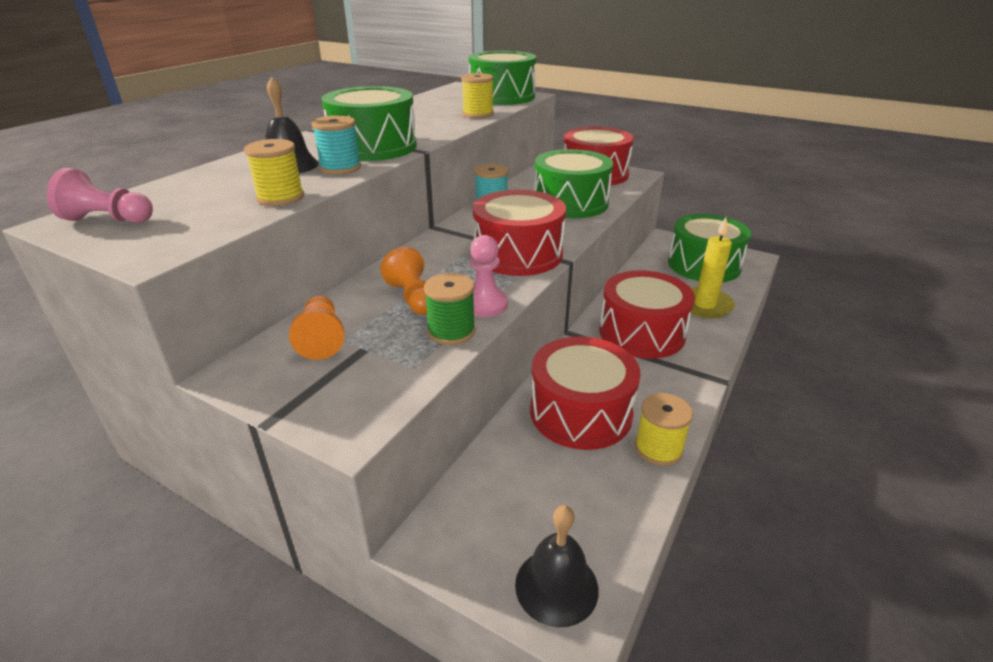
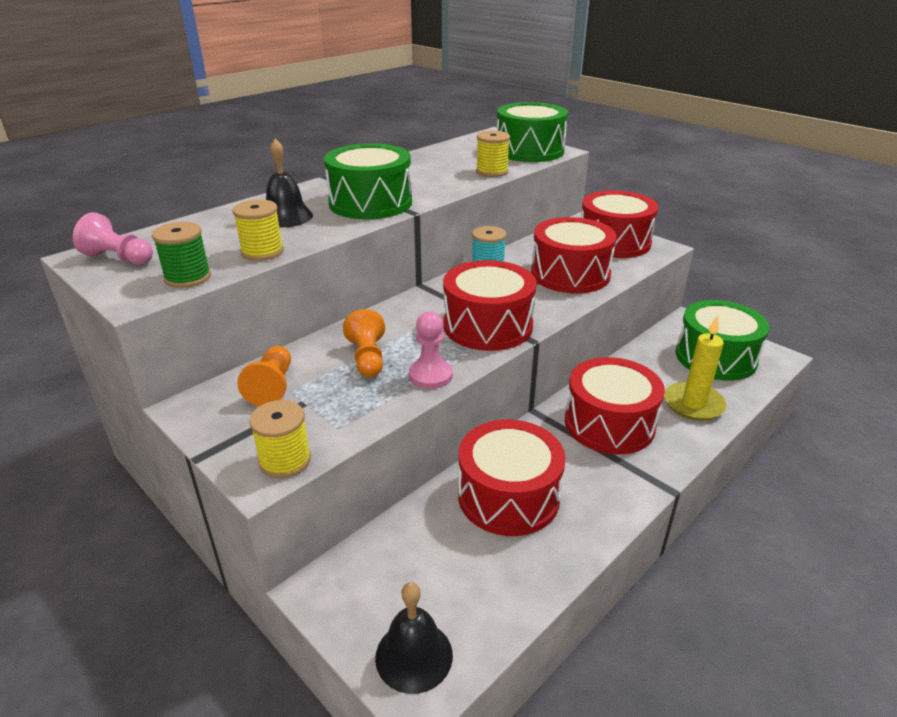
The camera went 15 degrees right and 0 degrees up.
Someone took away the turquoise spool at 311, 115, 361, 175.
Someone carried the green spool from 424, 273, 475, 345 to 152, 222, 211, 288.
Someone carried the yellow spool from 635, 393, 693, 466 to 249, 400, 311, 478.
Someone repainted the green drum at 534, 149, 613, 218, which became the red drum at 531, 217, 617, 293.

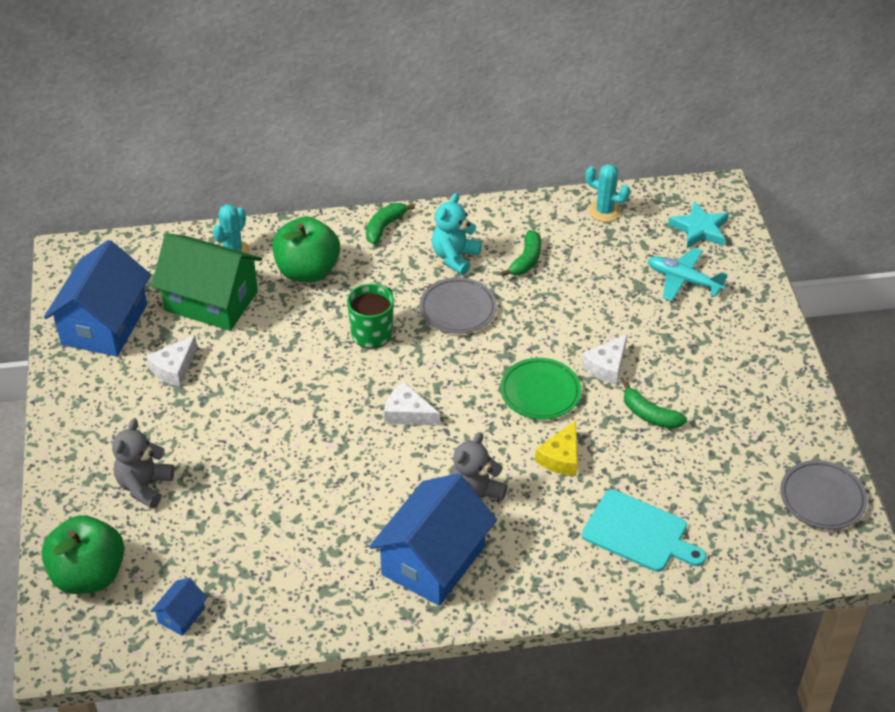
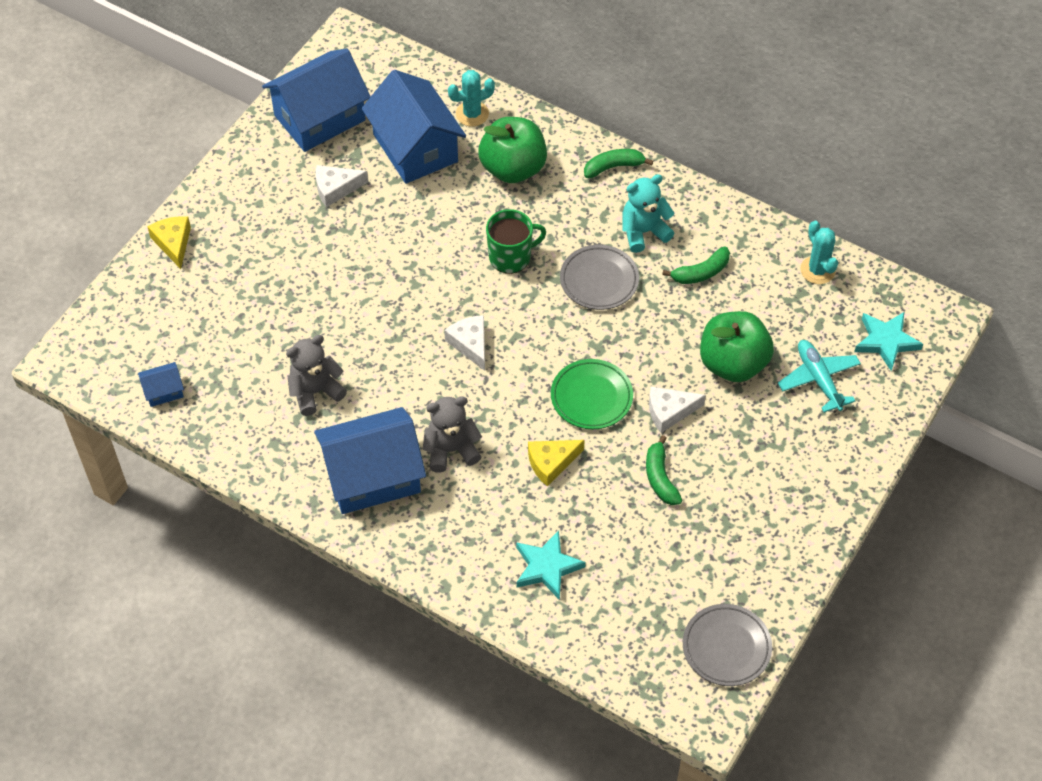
The camera went 40 degrees right and 10 degrees up.
Someone put down the yellow cheese at 147, 216, 191, 269.
Someone carried the green apple from 42, 515, 124, 594 to 700, 311, 774, 382.
Someone carried the grey teddy bear from 112, 419, 174, 509 to 286, 335, 347, 416.
Someone swapped the turquoise cutting board at 582, 489, 706, 572 for the turquoise star at 516, 530, 586, 600.
Someone repainted the green house at 151, 233, 262, 331, which became the blue house at 361, 70, 466, 184.

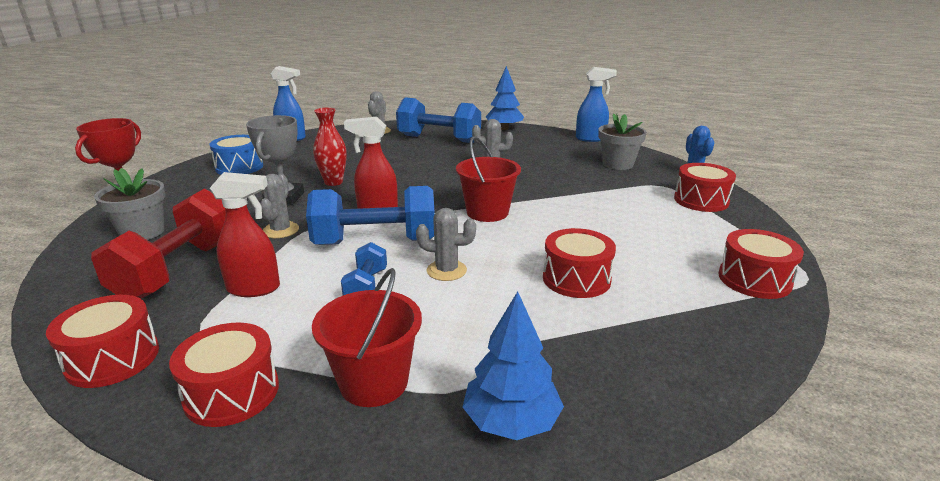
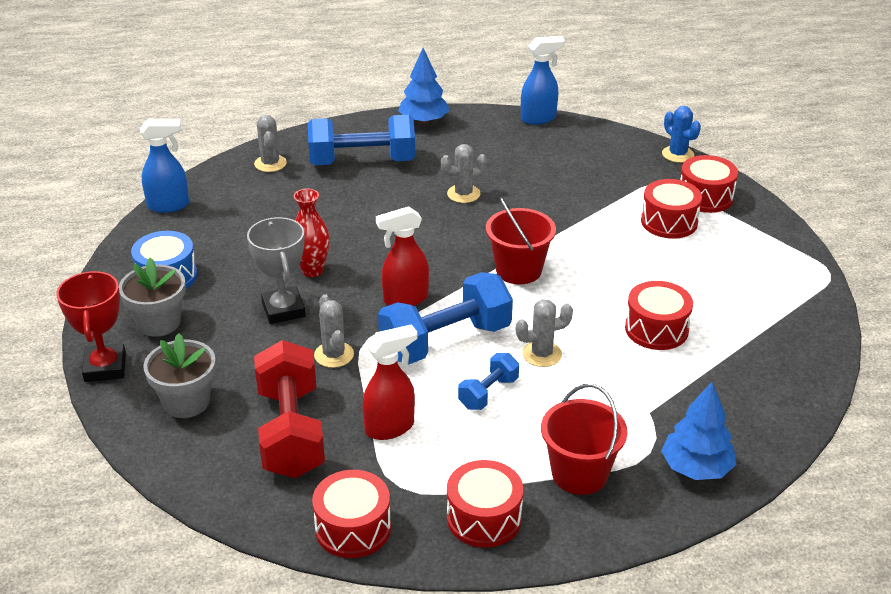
The camera went 25 degrees left and 10 degrees up.
Someone carried the grey flower pot from 598, 113, 647, 170 to 119, 258, 186, 337.
Someone carried the red drum from 718, 229, 804, 299 to 641, 179, 702, 239.
Someone rotated the blue dumbbell at 341, 242, 387, 295 by 60 degrees clockwise.

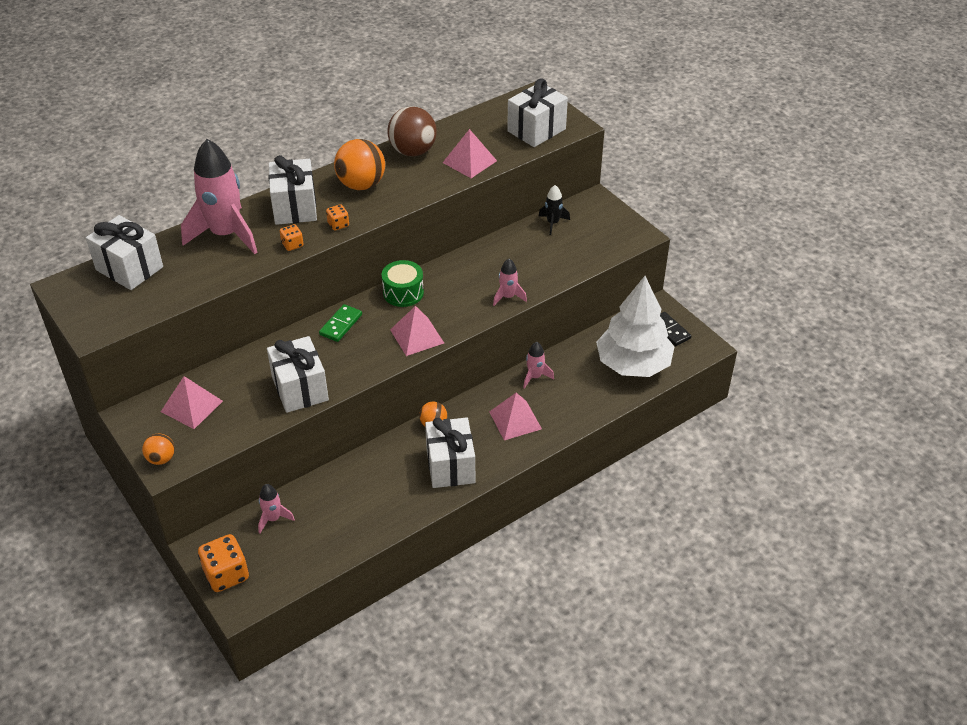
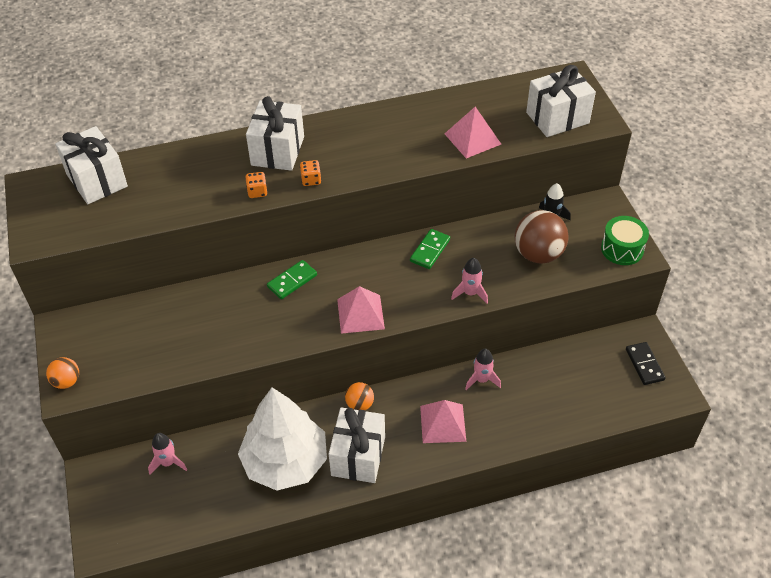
The camera went 20 degrees right and 5 degrees up.
Someone took away the pink pyramid at 161, 376, 223, 429.
Someone took away the pink rocket at 181, 139, 258, 254.
Someone took away the orange dice at 198, 534, 249, 592.
Someone took away the white gift at 267, 336, 329, 413.
Someone took away the orange ball at 334, 139, 385, 190.
Someone put down the green domino at 410, 229, 450, 269.
Someone carried the green drum from 382, 260, 424, 307 to 601, 216, 649, 265.
Someone carried the brown ball from 388, 106, 437, 156 to 515, 210, 569, 264.
Someone carried the white tree from 596, 276, 674, 377 to 238, 388, 327, 490.

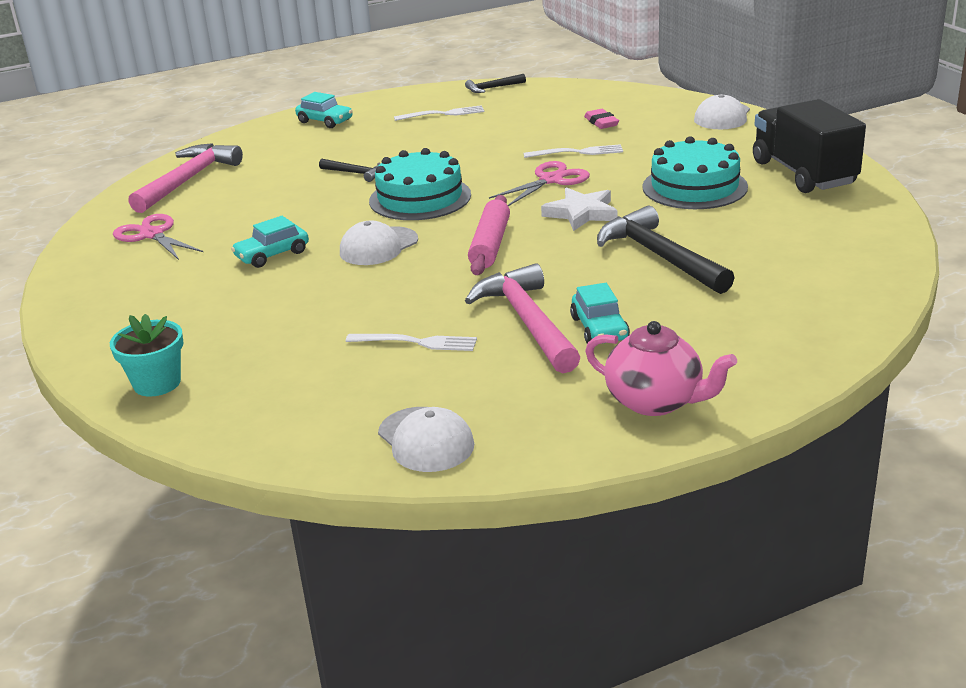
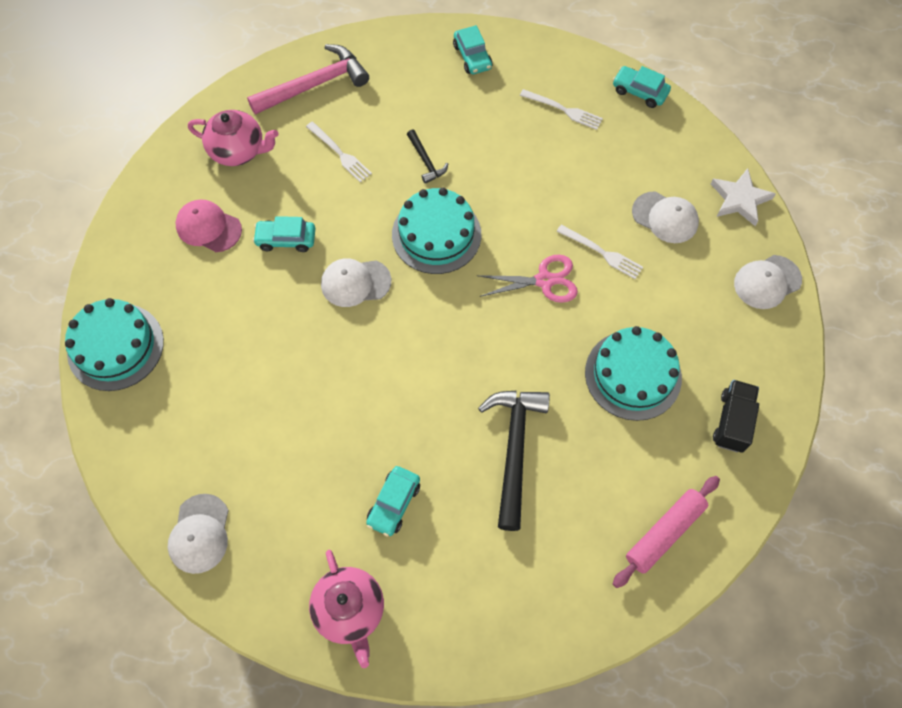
The camera went 35 degrees right and 35 degrees up.
Someone took away the pink hammer at 465, 263, 580, 373.
Someone put down the pink cap at 175, 199, 242, 252.
Someone carried the white fork from 346, 334, 477, 351 to 306, 122, 372, 182.
Someone carried the pink rolling pin from 468, 195, 510, 275 to 613, 476, 720, 588.
Someone carried the white star from 541, 187, 617, 231 to 711, 168, 776, 226.
Someone swapped the turquoise flower pot at 110, 314, 184, 397 for the turquoise cake at 65, 298, 164, 391.
Someone swapped the pink scissors at 113, 214, 203, 260 for the pink teapot at 188, 110, 279, 166.
Someone swapped the black hammer at 465, 74, 526, 93 for the turquoise car at 613, 66, 671, 108.
Someone swapped the pink eraser at 584, 109, 619, 129 for the white cap at 632, 191, 699, 243.
Someone scaled the black truck at 753, 99, 866, 193 by 0.58.

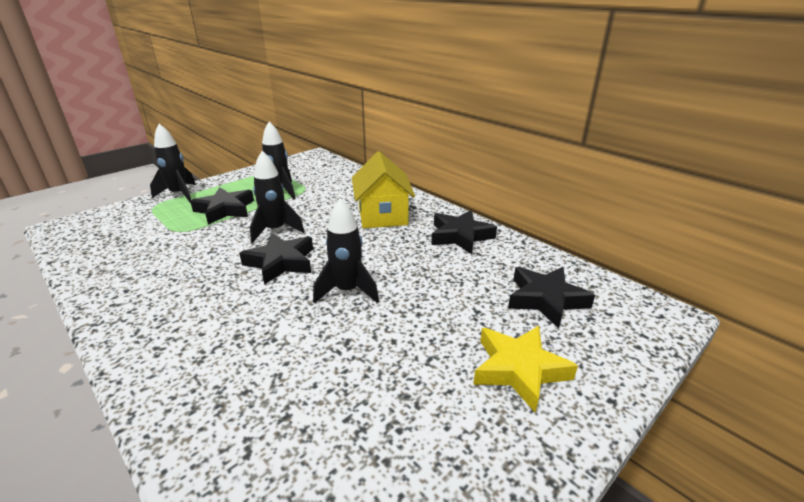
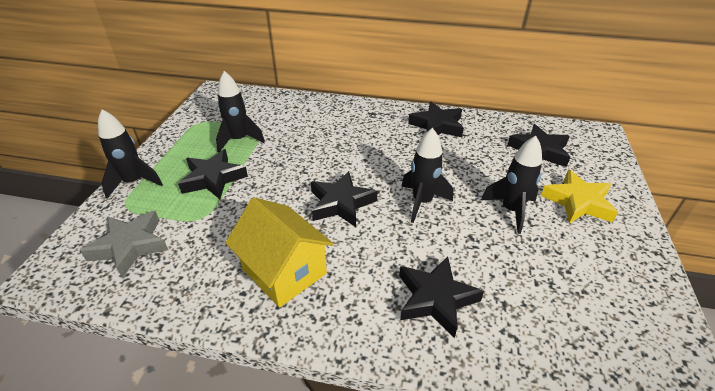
The camera went 35 degrees left and 10 degrees up.
Someone put down the grey star at 80, 211, 168, 278.
Someone put down the black star at 399, 256, 484, 338.
Someone carried the black rocket from 250, 151, 304, 243 to 481, 136, 542, 234.
Someone carried the yellow house from 352, 151, 415, 228 to 225, 198, 334, 308.

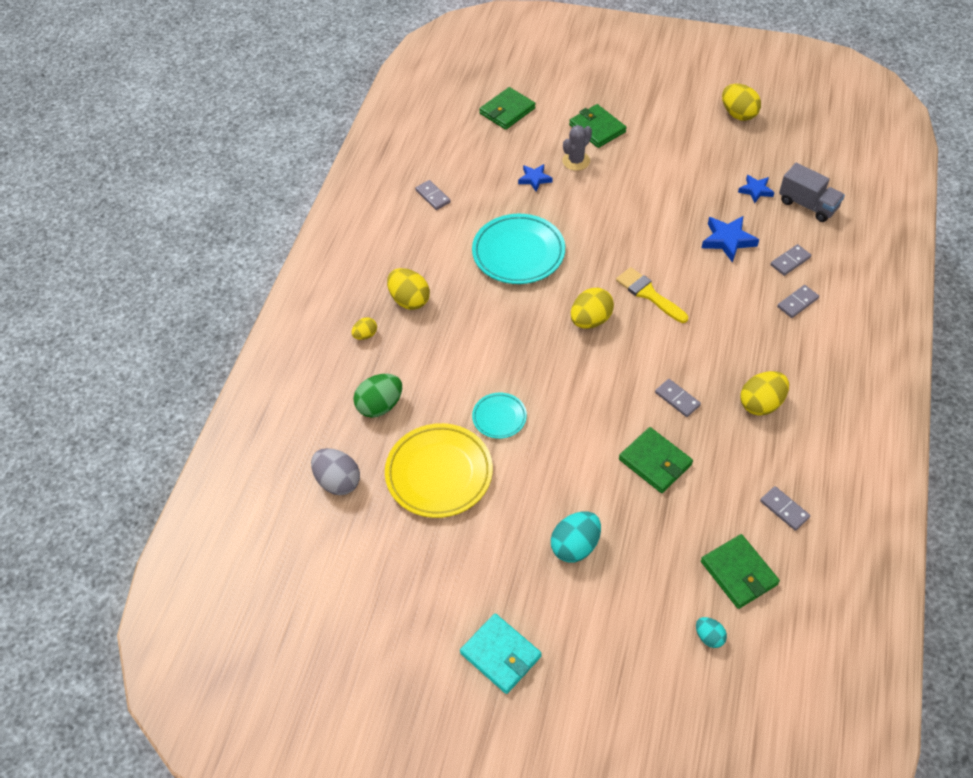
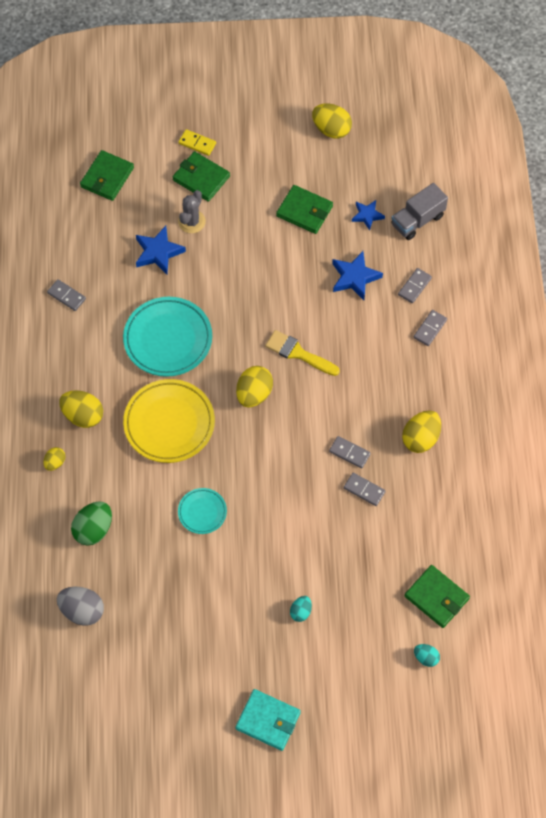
The camera went 20 degrees left and 10 degrees up.
Someone put down the yellow domino at 178, 129, 216, 156.
Someone carried the yellow plate from 385, 423, 493, 518 to 123, 379, 215, 463.
Someone carried the green wallet from 619, 427, 693, 493 to 276, 185, 333, 234.
Someone carried the grey domino from 760, 486, 810, 531 to 344, 473, 385, 506.
Someone rotated the grey truck at 779, 163, 845, 222 by 120 degrees clockwise.
Someone scaled the blue star at 518, 164, 552, 192 by 1.54.
Someone scaled the turquoise egg at 551, 512, 601, 563 by 0.56.

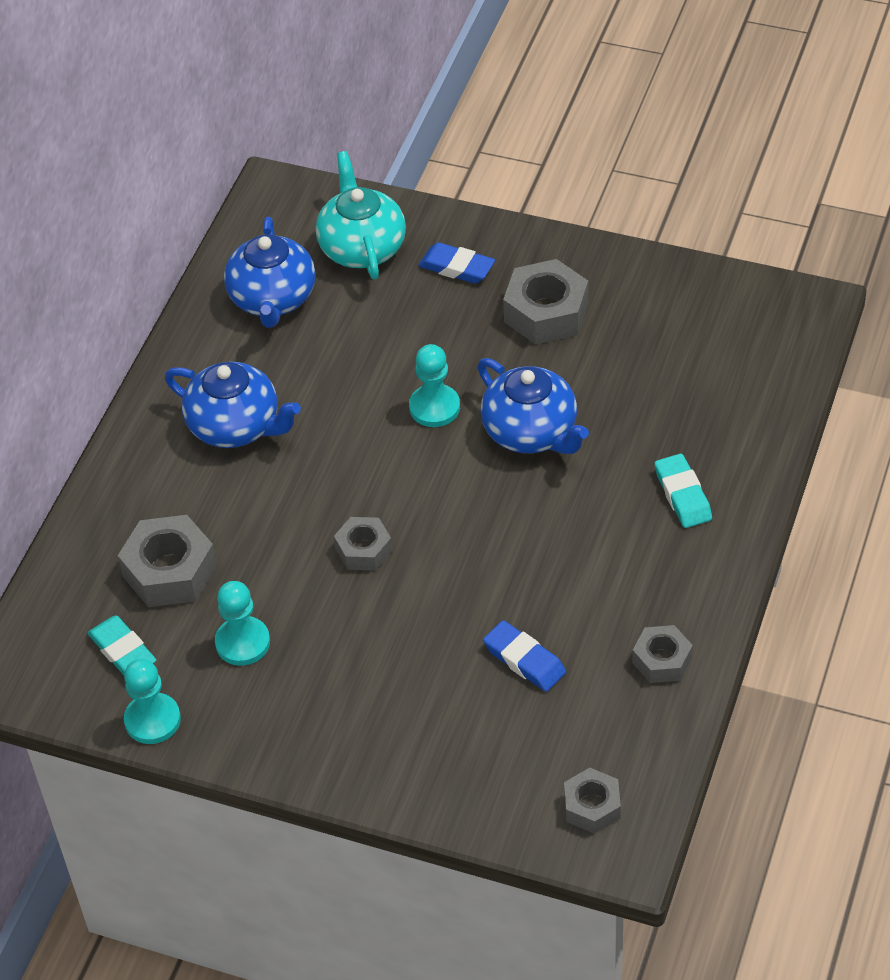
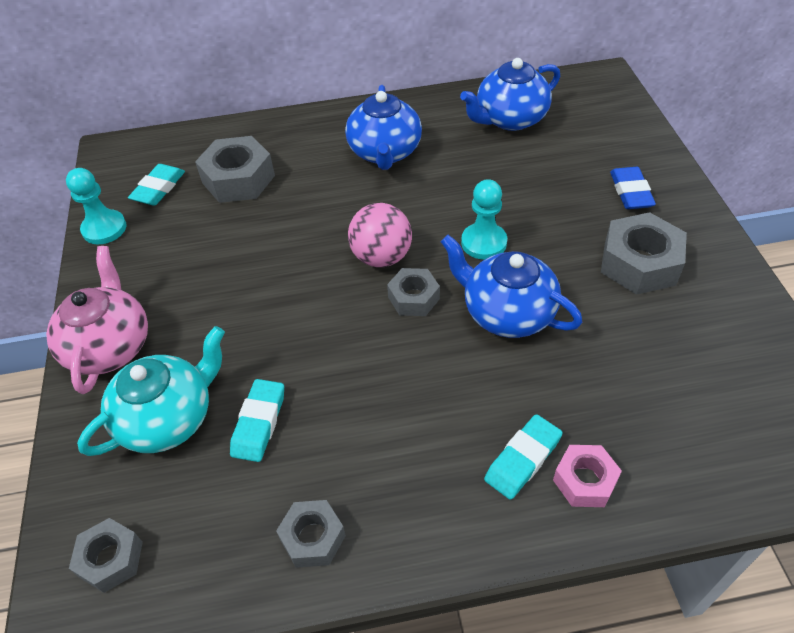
The camera went 60 degrees right and 0 degrees up.
Someone took away the turquoise pawn at 215, 581, 270, 666.
Someone put down the pink teapot at 46, 246, 148, 394.
Someone put down the pink ball at 348, 203, 412, 267.
Someone put down the pink nut at 553, 445, 622, 507.
Someone carried the turquoise teapot from 316, 151, 406, 279 to 77, 326, 225, 456.
Someone carried the grey nut from 334, 517, 392, 571 to 387, 268, 440, 316.
Someone repainted the blue eraser at 483, 620, 566, 692, which became the turquoise eraser at 230, 379, 284, 462.
Someone rotated the blue teapot at 478, 358, 589, 454 by 105 degrees clockwise.

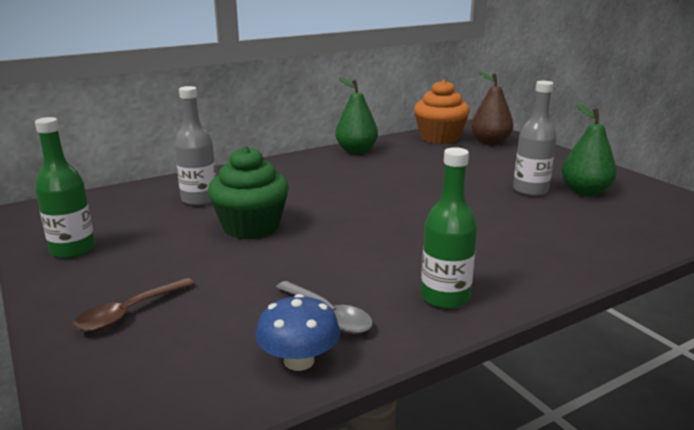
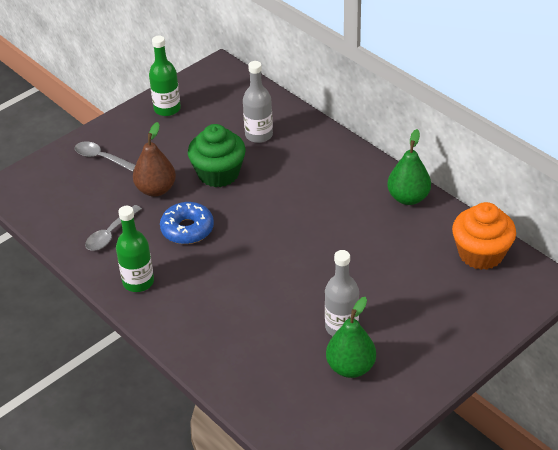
The camera went 80 degrees right and 20 degrees up.
Someone took away the blue mushroom at 256, 294, 340, 371.
Someone put down the blue donut at 160, 202, 214, 244.
Someone carried the brown pear from 471, 71, 513, 145 to 133, 122, 176, 197.
Someone repainted the brown spoon at 73, 278, 195, 332, which became the grey spoon at 75, 141, 136, 172.

